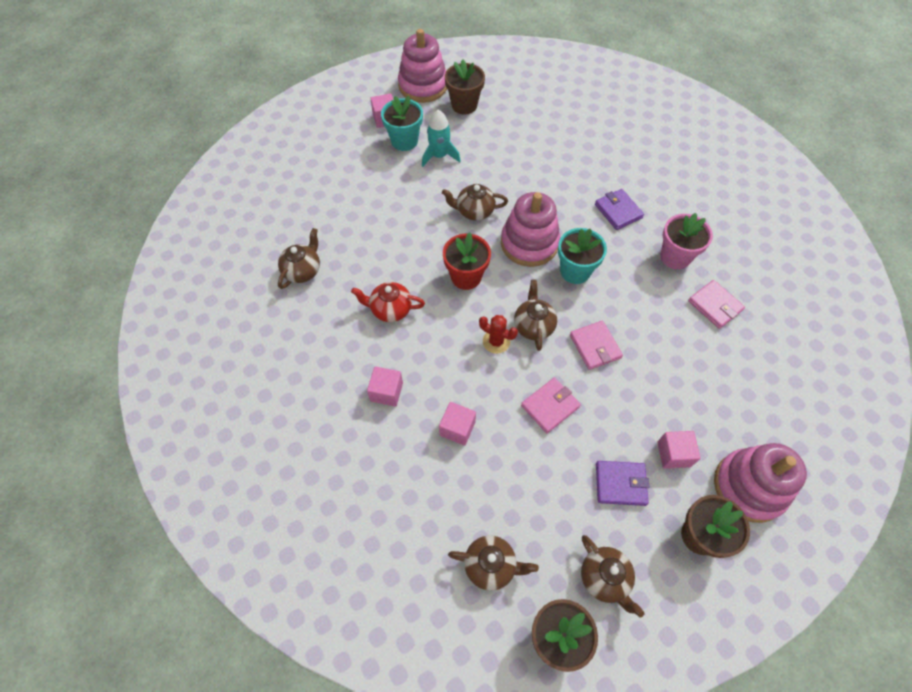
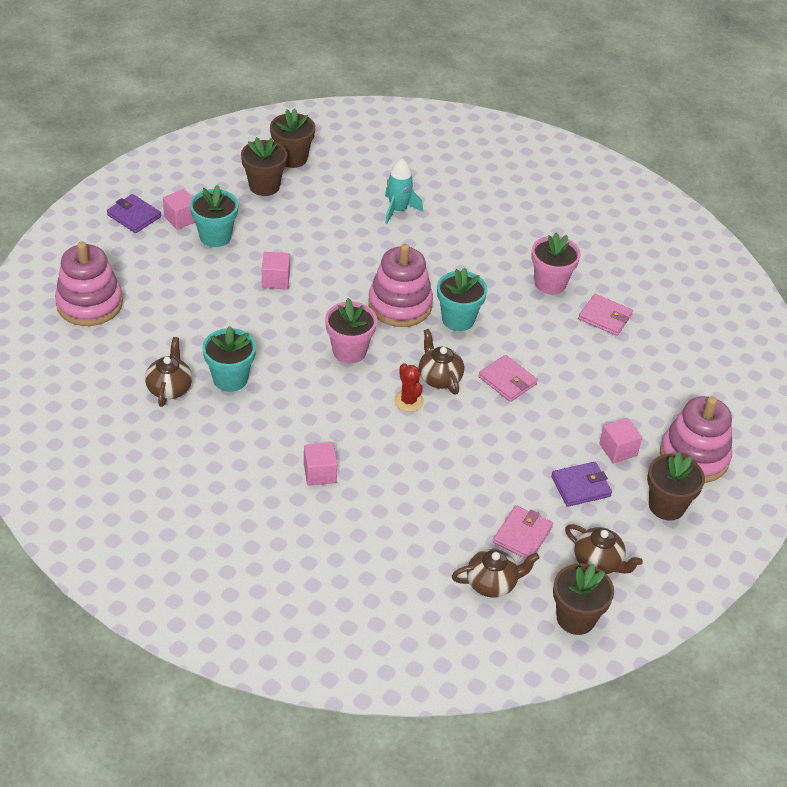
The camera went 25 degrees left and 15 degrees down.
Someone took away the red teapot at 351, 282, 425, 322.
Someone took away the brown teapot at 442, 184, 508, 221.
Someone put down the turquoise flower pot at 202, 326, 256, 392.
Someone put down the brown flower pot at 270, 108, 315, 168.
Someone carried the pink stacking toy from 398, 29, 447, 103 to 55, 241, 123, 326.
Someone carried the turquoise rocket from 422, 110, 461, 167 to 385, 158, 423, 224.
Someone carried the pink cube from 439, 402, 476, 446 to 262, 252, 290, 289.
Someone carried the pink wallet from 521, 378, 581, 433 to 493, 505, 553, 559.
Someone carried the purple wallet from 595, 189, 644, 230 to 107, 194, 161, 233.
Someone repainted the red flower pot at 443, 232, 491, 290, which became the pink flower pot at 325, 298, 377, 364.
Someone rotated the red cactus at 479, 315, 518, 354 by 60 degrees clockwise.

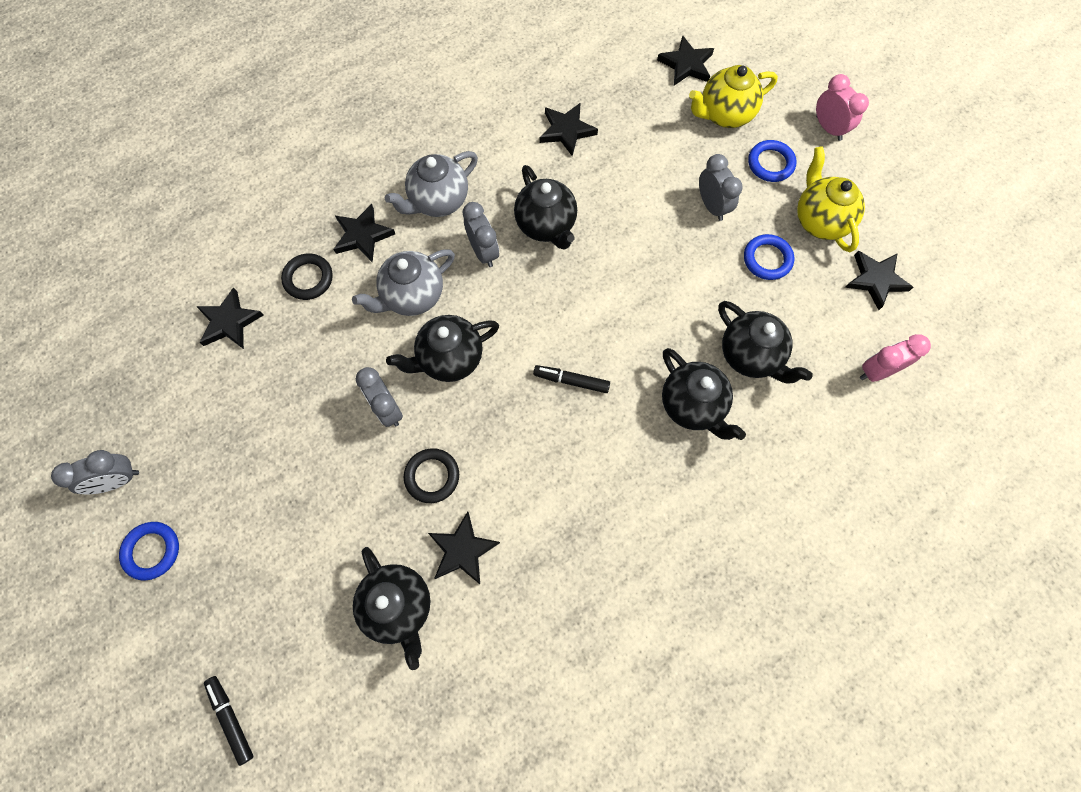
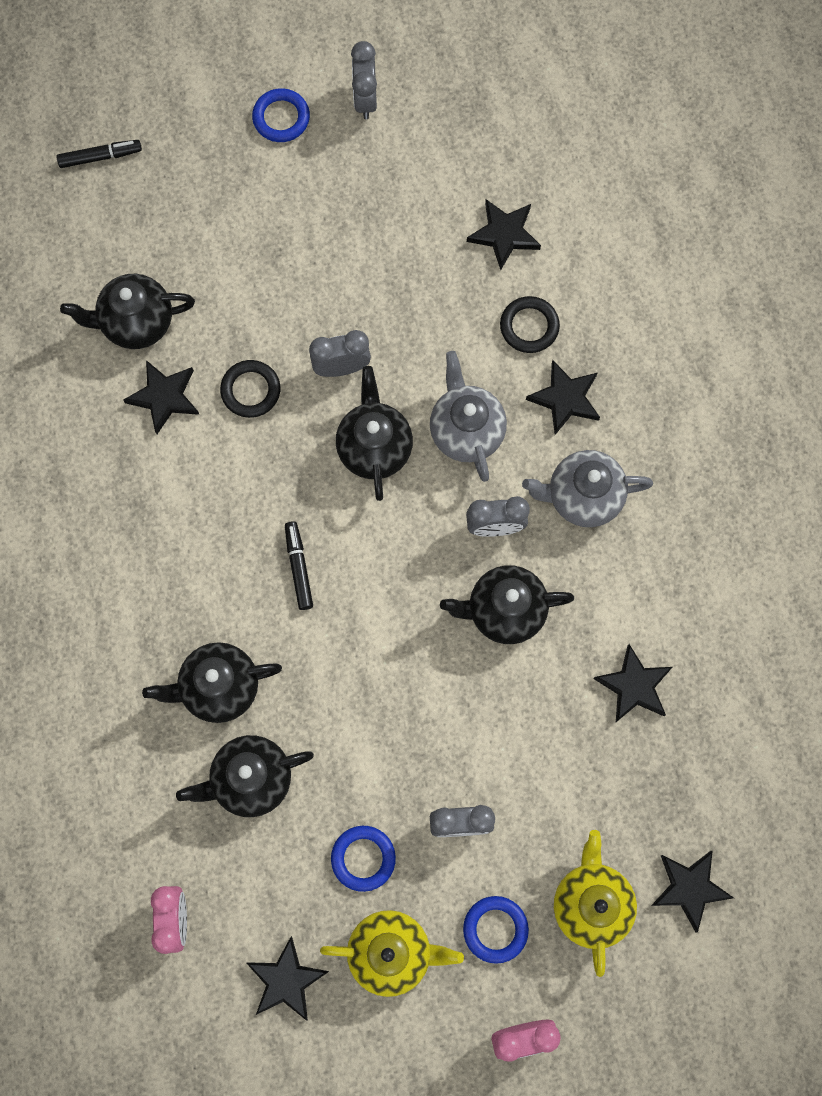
The camera went 110 degrees right and 5 degrees up.
Someone rotated the grey teapot at 385, 151, 478, 217 by 75 degrees counterclockwise.
Someone rotated the black marker at 533, 365, 610, 393 by 45 degrees counterclockwise.

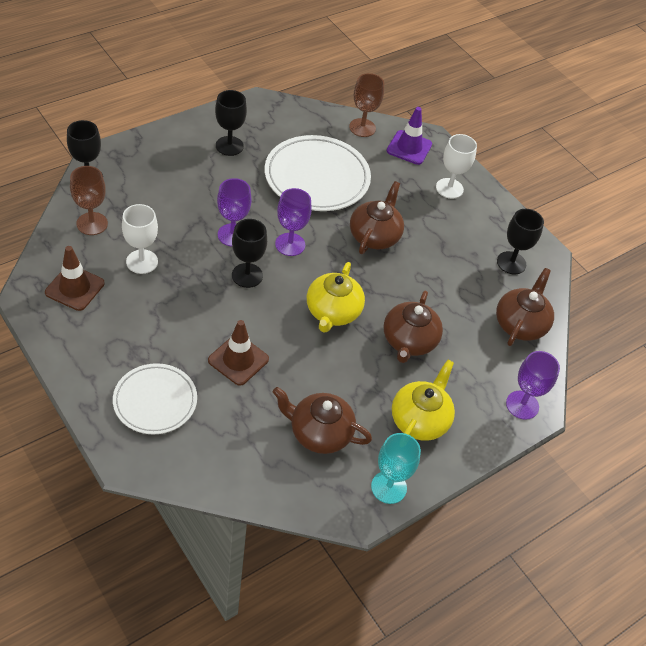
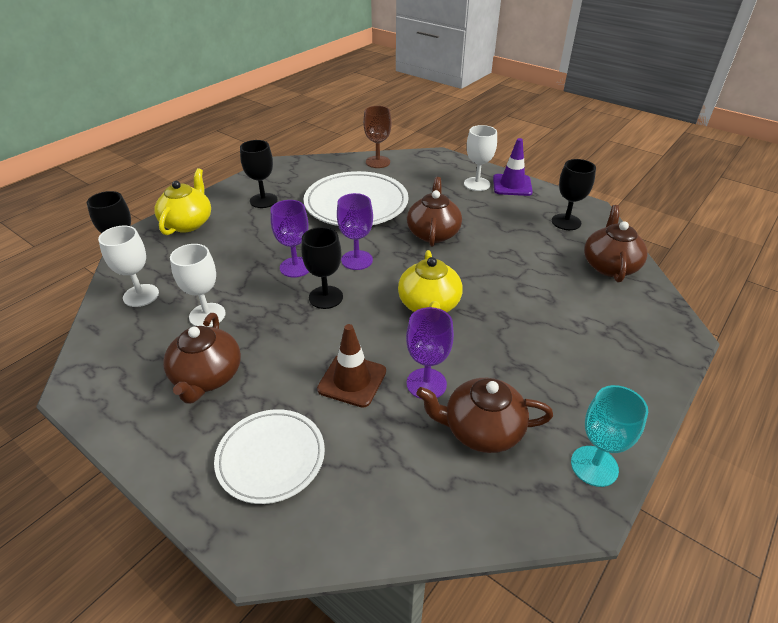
The camera went 10 degrees left and 10 degrees down.
Someone took away the brown traffic cone at 45, 246, 104, 311.
Someone carried the brown teapot from 384, 291, 443, 363 to 163, 313, 241, 404.
Someone carried the purple traffic cone from 387, 107, 432, 165 to 493, 138, 533, 196.
Someone carried the yellow teapot from 392, 360, 455, 441 to 154, 168, 211, 235.
Someone carried the purple goblet from 506, 351, 560, 420 to 406, 307, 454, 399.
Someone repainted the brown goblet at 70, 166, 108, 235, which became the white goblet at 98, 226, 159, 307.

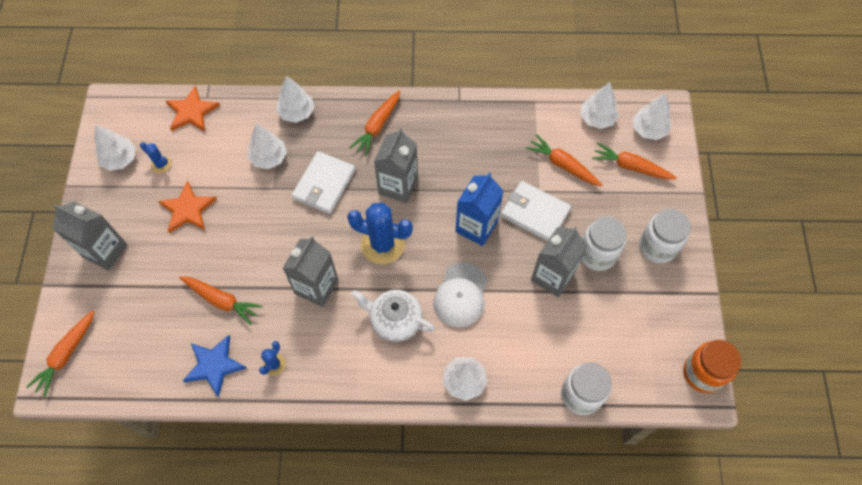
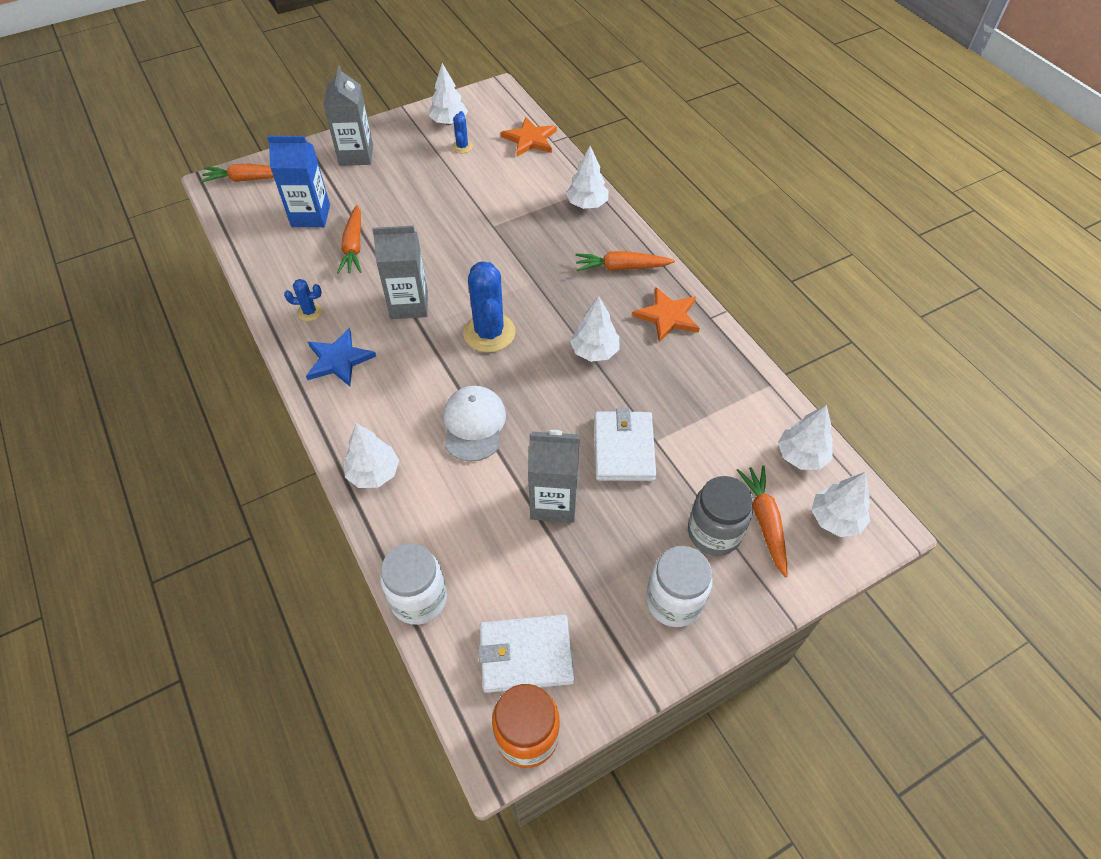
The camera went 60 degrees right and 10 degrees down.
Someone took away the white teapot at 351, 290, 435, 342.
Someone took away the grey carton at 374, 128, 418, 203.
Someone took away the orange carrot at 526, 134, 602, 186.
Someone took away the white jar at 581, 216, 627, 271.
Someone put down the grey jar at 688, 476, 753, 556.
Someone carried the orange star from 158, 181, 217, 233 to 632, 287, 700, 342.
Someone carried the blue star from 183, 335, 246, 397 to 306, 328, 376, 386.
Someone carried the white tree from 247, 124, 287, 169 to 570, 296, 620, 362.
Someone carried the white wallet from 292, 151, 355, 214 to 478, 615, 575, 693.
Someone carried the blue carton from 456, 172, 503, 246 to 267, 136, 330, 227.
Someone rotated the white cap at 433, 262, 487, 327 by 105 degrees clockwise.

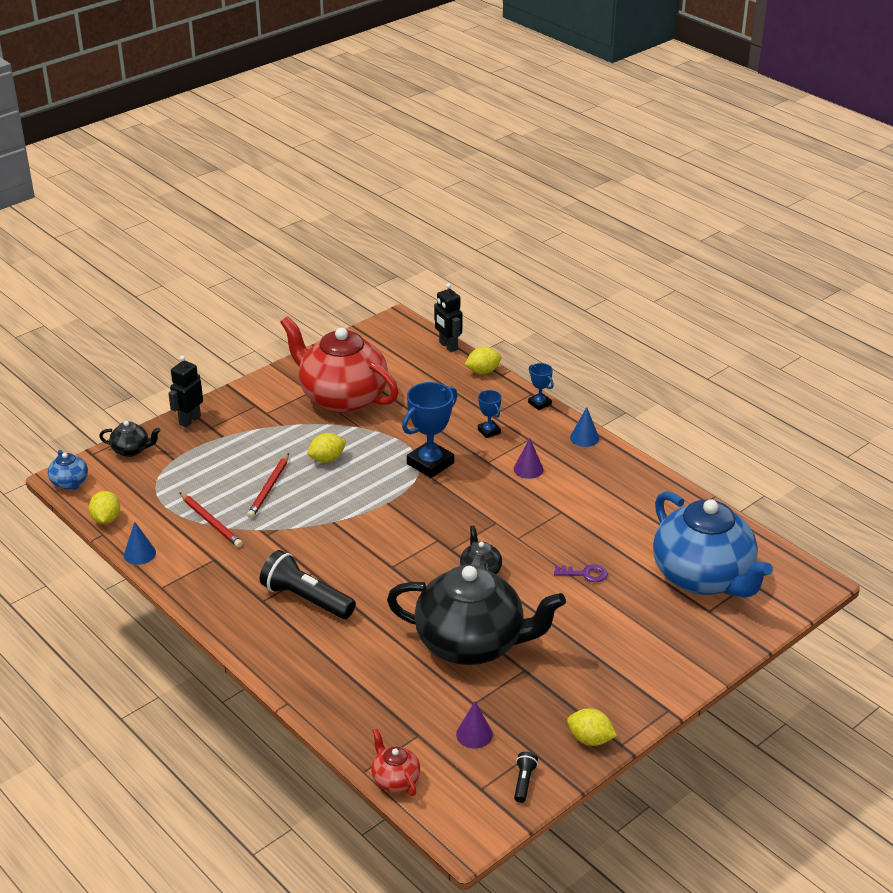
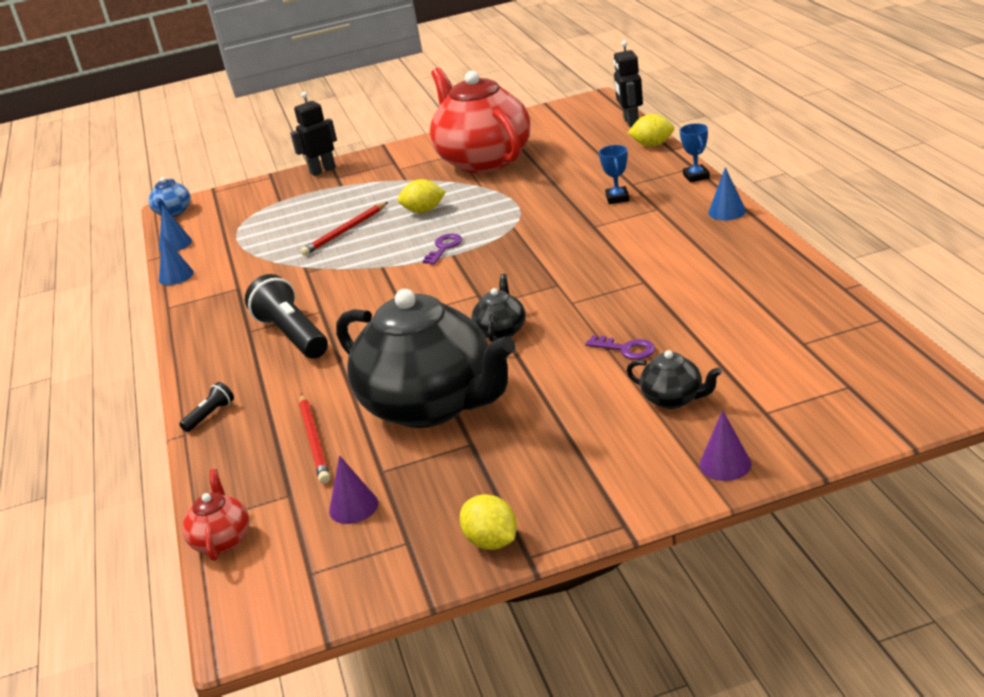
The camera went 30 degrees right and 5 degrees down.
Someone took away the blue trophy at 402, 382, 457, 478.
Someone took away the blue teapot at 653, 491, 773, 598.
Someone put down the purple key at 423, 233, 462, 264.
Someone carried the black teapot from 99, 421, 161, 457 to 627, 350, 722, 409.
Someone carried the red pencil from 179, 492, 243, 547 to 299, 393, 330, 484.
Someone carried the purple cone from 514, 438, 544, 479 to 699, 410, 752, 481.
Someone carried the black flashlight from 514, 752, 538, 803 to 179, 382, 234, 432.
Someone swapped the yellow lemon at 89, 491, 120, 524 for the blue cone at 159, 205, 192, 251.

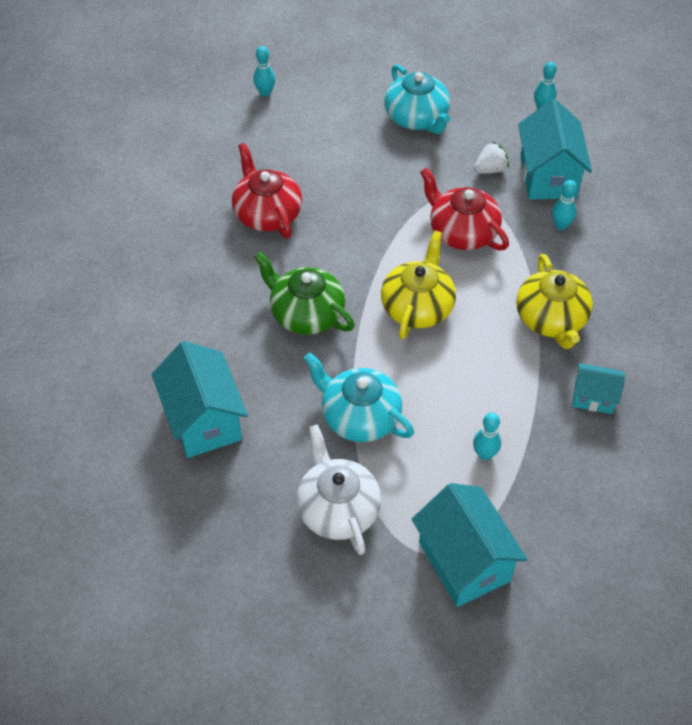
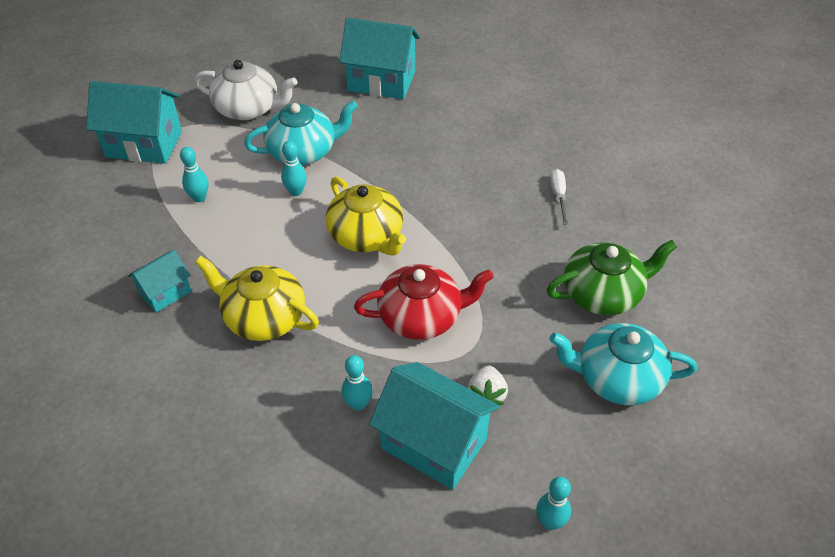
The camera went 125 degrees right and 5 degrees down.
Someone carried the turquoise bowling pin from 253, 46, 275, 97 to 281, 141, 307, 196.
Someone carried the green teapot from 254, 251, 355, 335 to 547, 240, 677, 316.
Someone swapped the red teapot at 232, 143, 302, 238 for the white screwdriver at 550, 169, 568, 225.

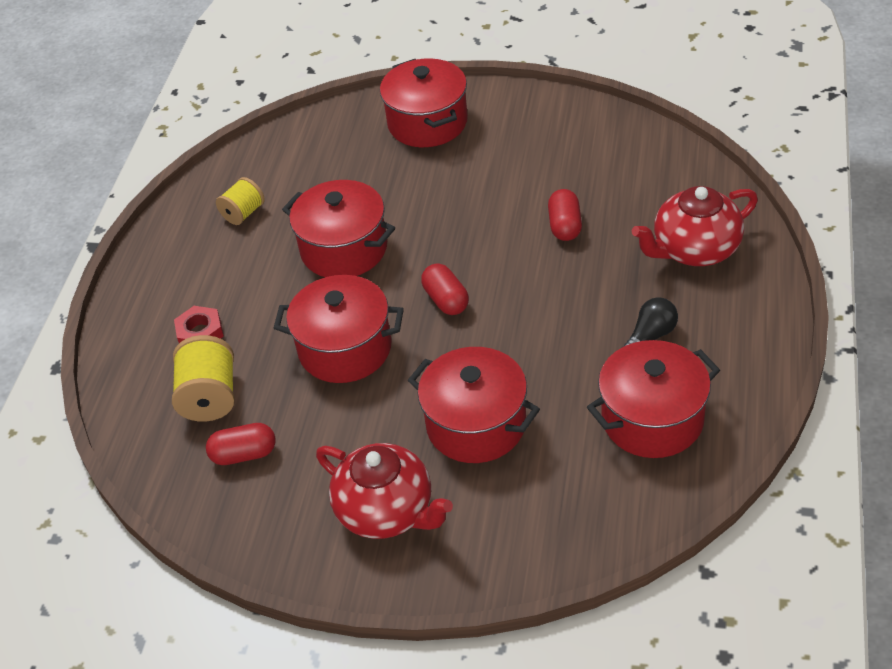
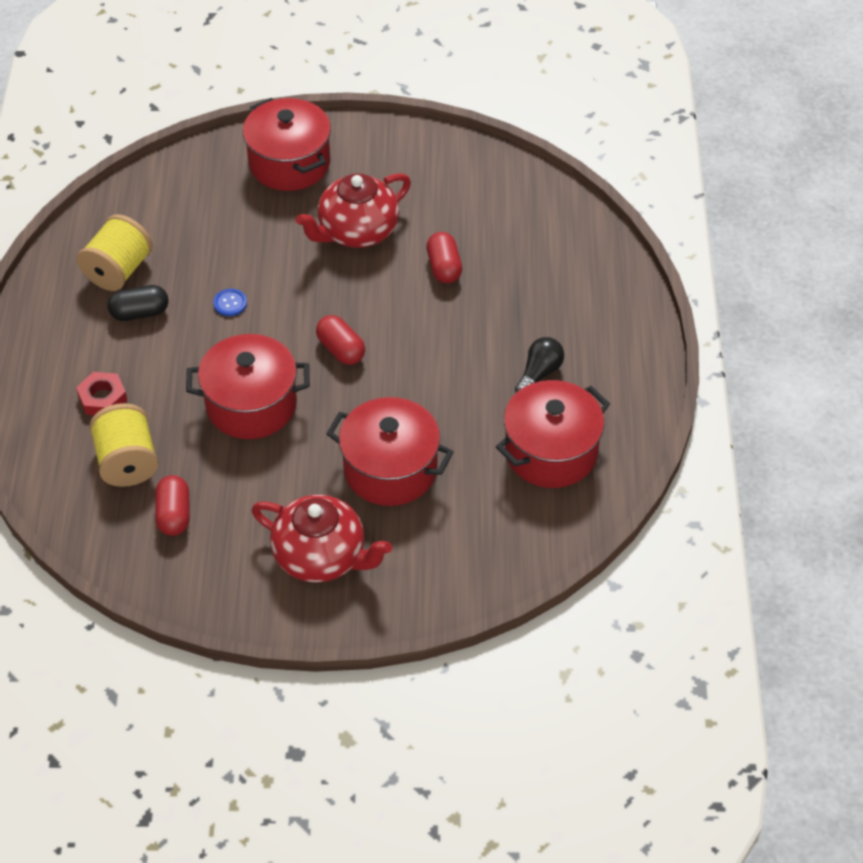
The camera went 15 degrees left and 5 degrees up.
Someone put down the black capsule at 108, 285, 168, 321.
Someone carried the red teapot from 632, 186, 758, 266 to 295, 173, 411, 248.
Someone swapped the red pot at 282, 180, 395, 277 for the blue button at 213, 289, 247, 316.
Someone rotated the red capsule at 206, 423, 276, 465 by 75 degrees counterclockwise.
Someone scaled the yellow spool at 216, 177, 265, 225 by 1.56.

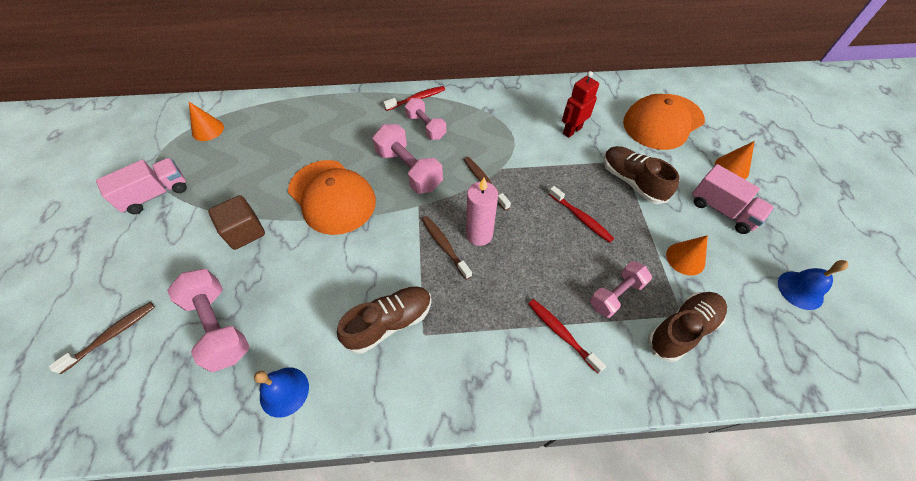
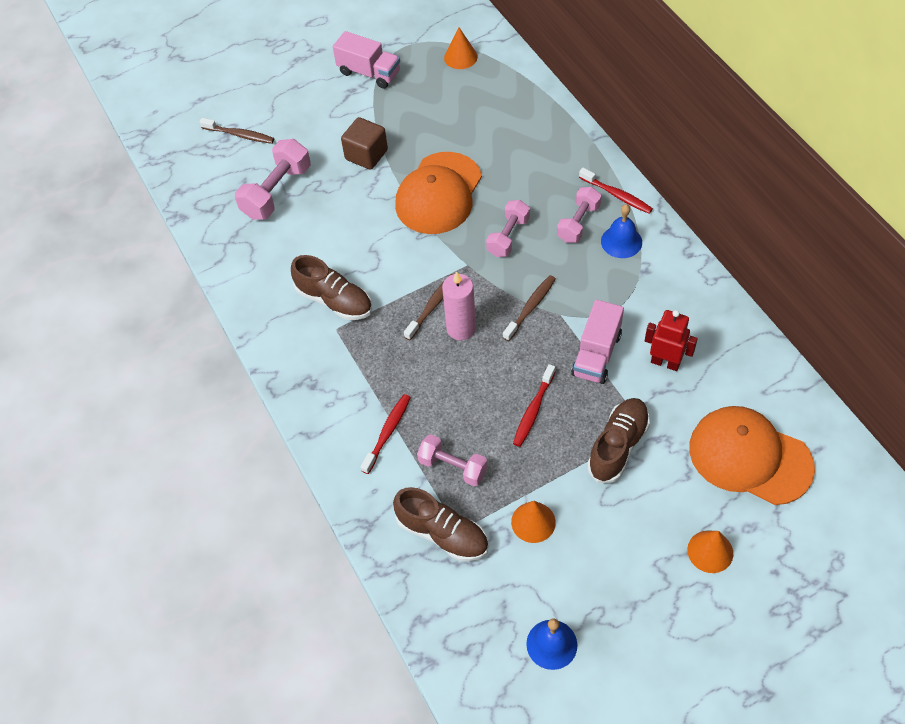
The camera went 70 degrees right and 0 degrees up.
Someone carried the blue bell from 254, 367, 309, 418 to 601, 204, 642, 258.
Someone carried the pink truck from 692, 164, 774, 234 to 571, 300, 624, 384.
Someone scaled the pink dumbbell at 372, 124, 443, 194 by 0.66.

